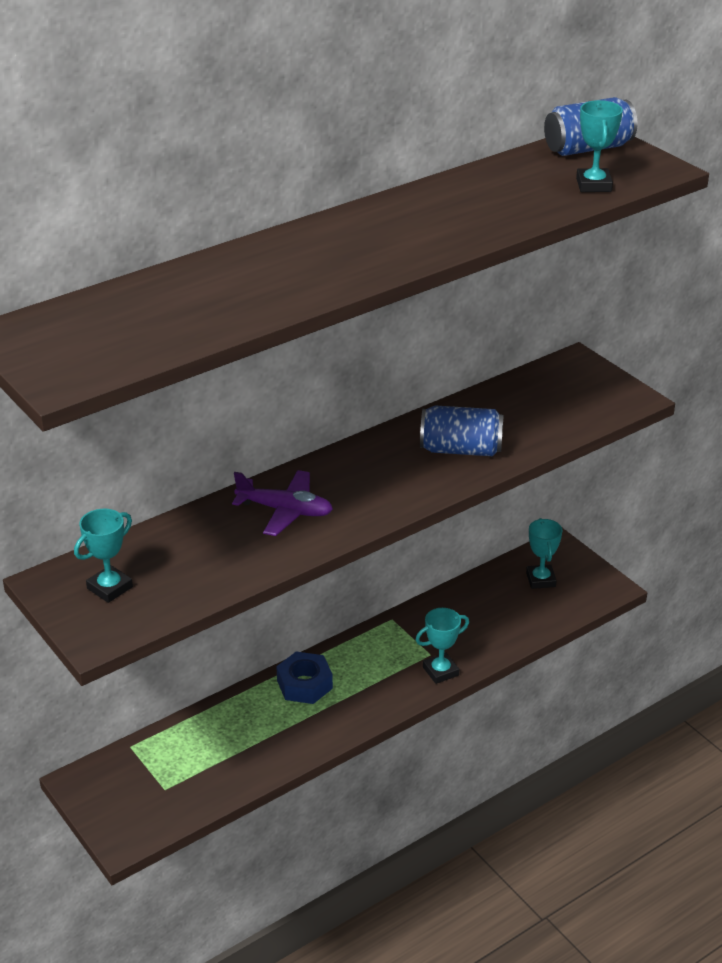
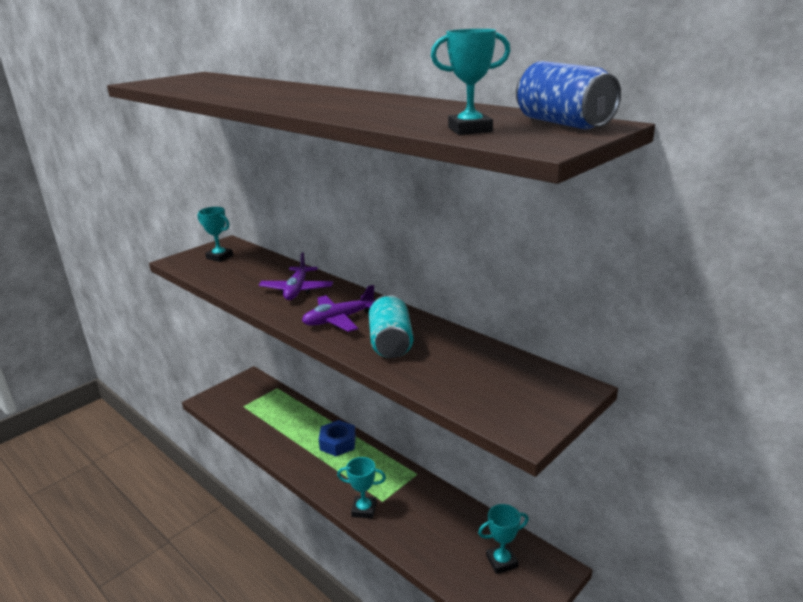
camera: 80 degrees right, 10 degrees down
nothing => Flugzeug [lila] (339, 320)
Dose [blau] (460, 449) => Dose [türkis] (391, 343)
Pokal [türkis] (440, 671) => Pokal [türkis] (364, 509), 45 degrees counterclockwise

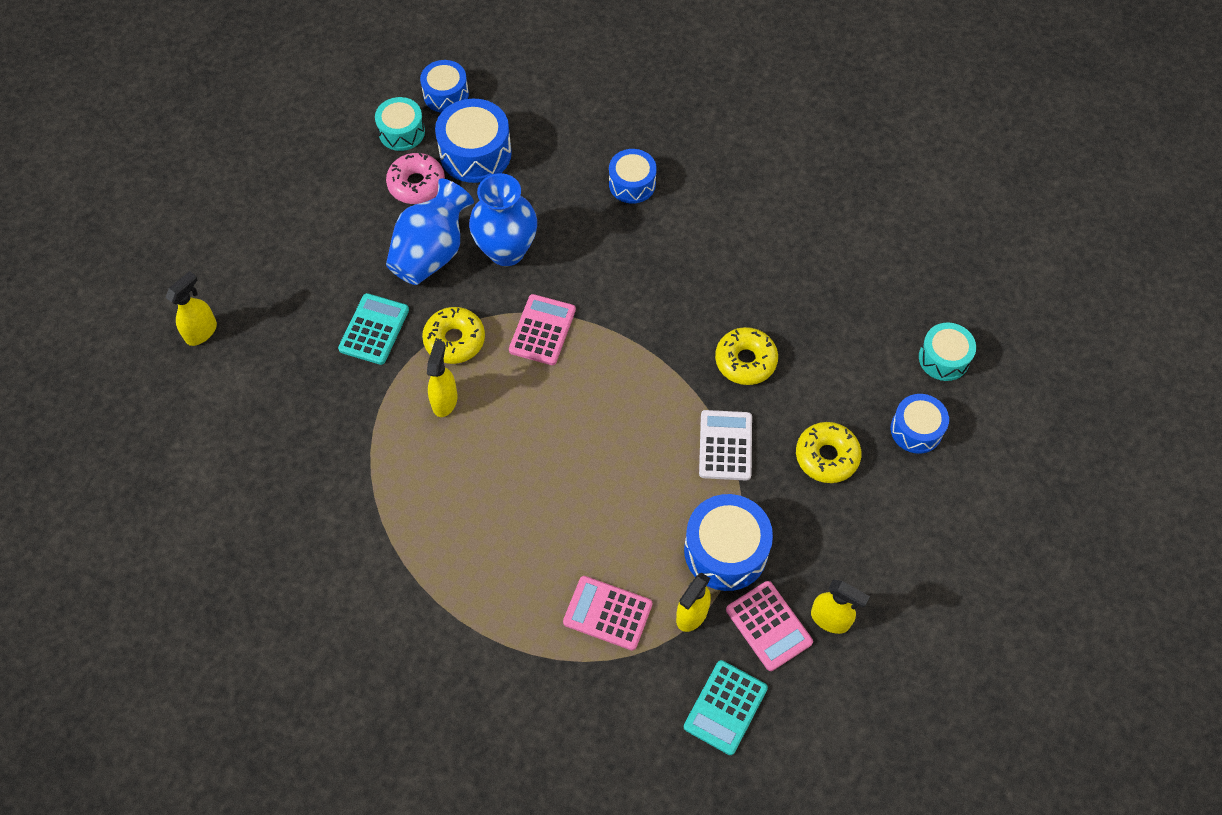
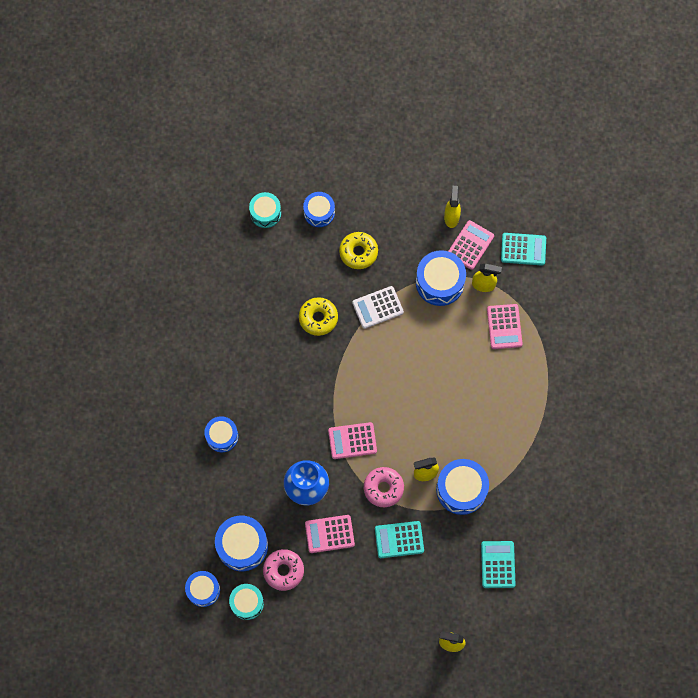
camera: 115 degrees left, 10 degrees up
nothing => Trommel [blau] (461, 489)
nothing => Taschenrechner [türkis] (498, 564)
Vase [blau] (432, 252) => Taschenrechner [rosa] (329, 534)
Donut [gelb] (454, 340) => Donut [rosa] (383, 488)

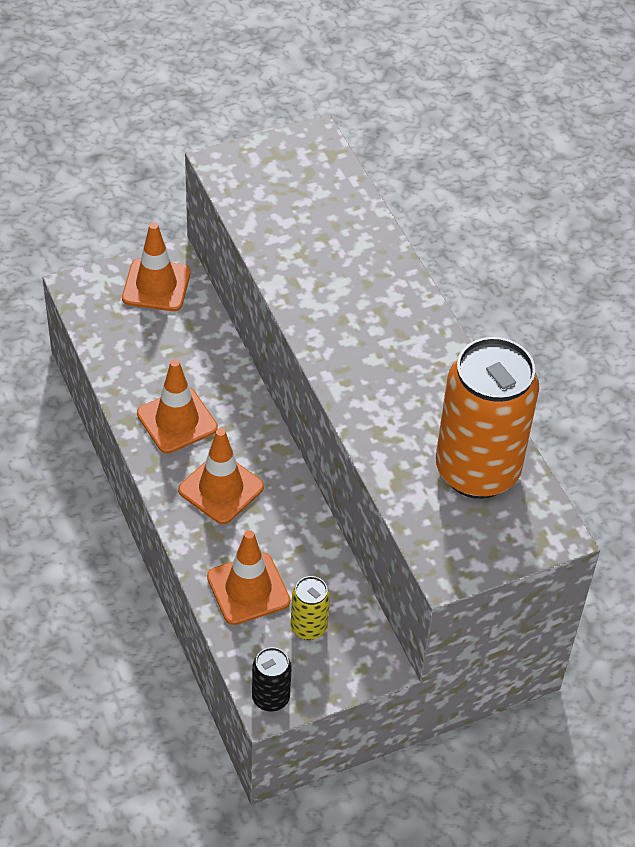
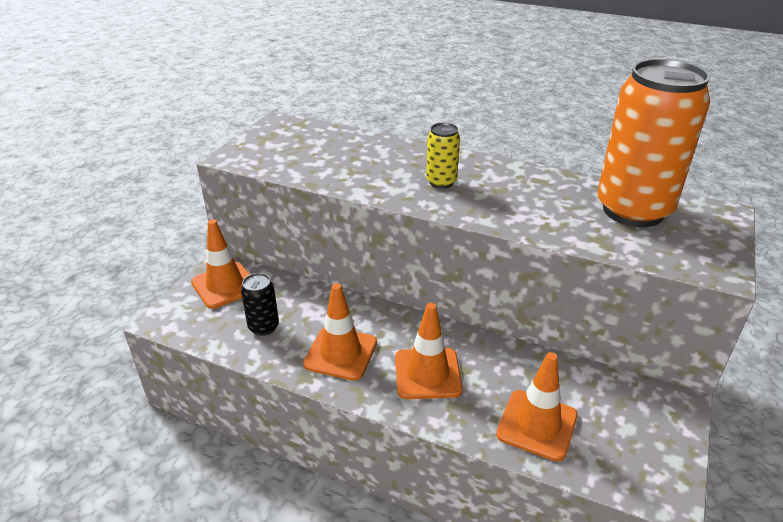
camera: 40 degrees left, 15 degrees down
Dose [schwarz] (270, 698) => Dose [schwarz] (263, 327), shifted
Dose [gelb] (308, 627) => Dose [gelb] (441, 182), shifted

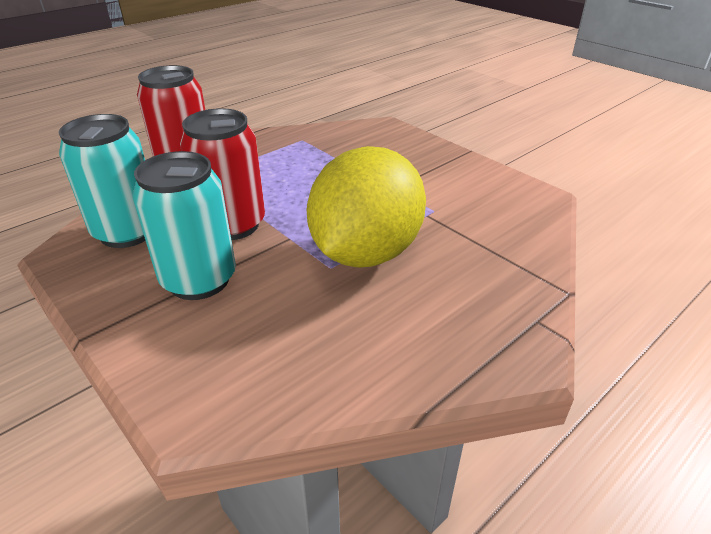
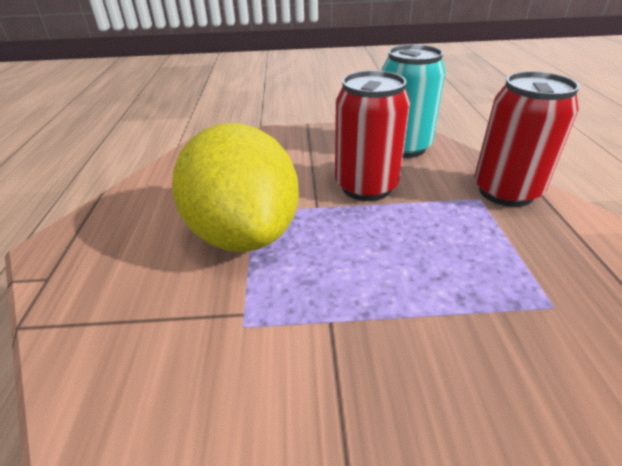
camera: 130 degrees right, 0 degrees up
Dose [türkis] (199, 280) => nothing

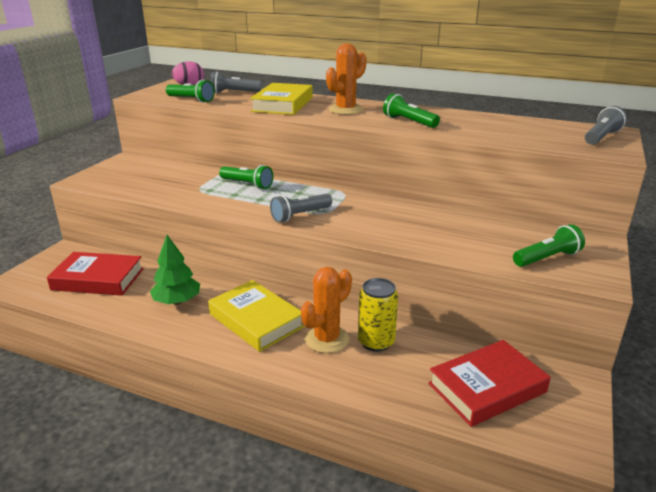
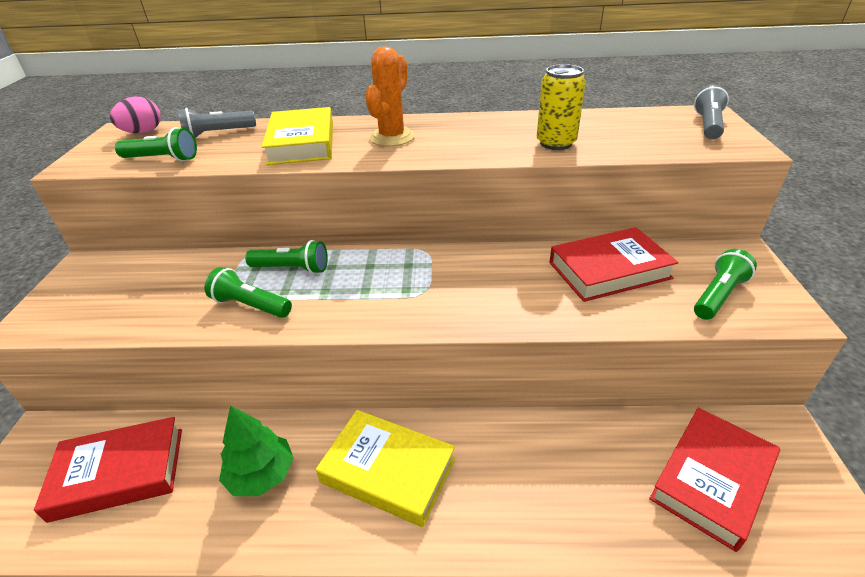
camera: 20 degrees left, 10 degrees up
Taschenlampe [grau] (300, 215) => nothing
Kaktus [orange] (327, 339) => nothing
nothing => Buch [rot] (609, 270)
Dose [gelb] (376, 342) => Dose [gelb] (556, 143), shifted
Taschenlampe [grün] (409, 122) => Taschenlampe [grün] (250, 305), shifted

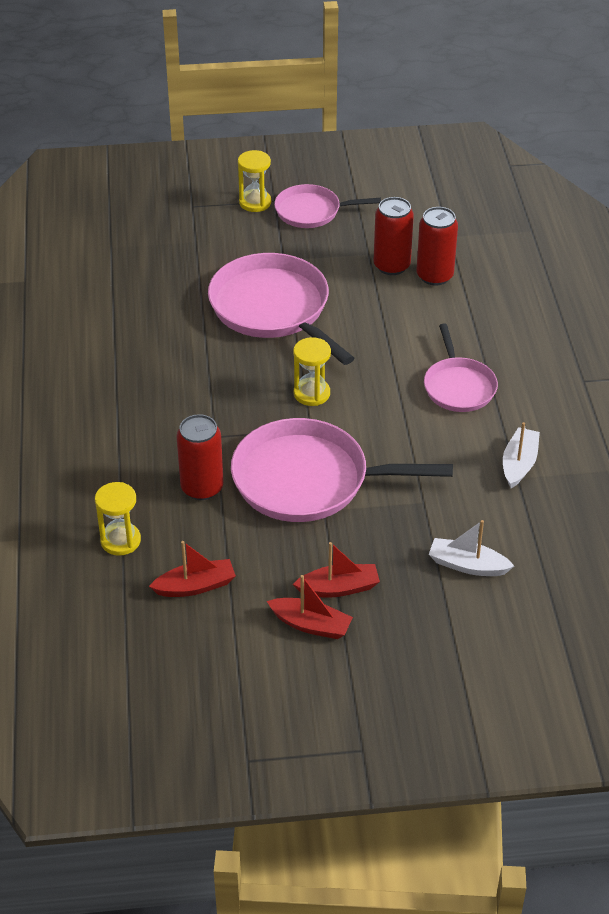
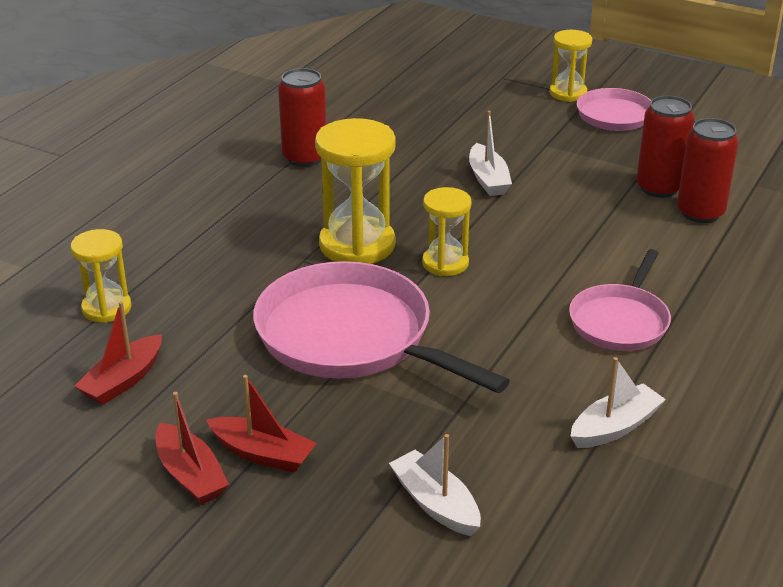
camera: 35 degrees right, 10 degrees down
nothing => Sanduhr [gelb] (357, 245)
Dose [rot] (202, 488) => Dose [rot] (305, 158), shifted
Pfanne [rosa] (273, 309) => Boot [weiß] (488, 179)
Boot [rot] (195, 586) => Boot [rot] (123, 380), 105 degrees clockwise

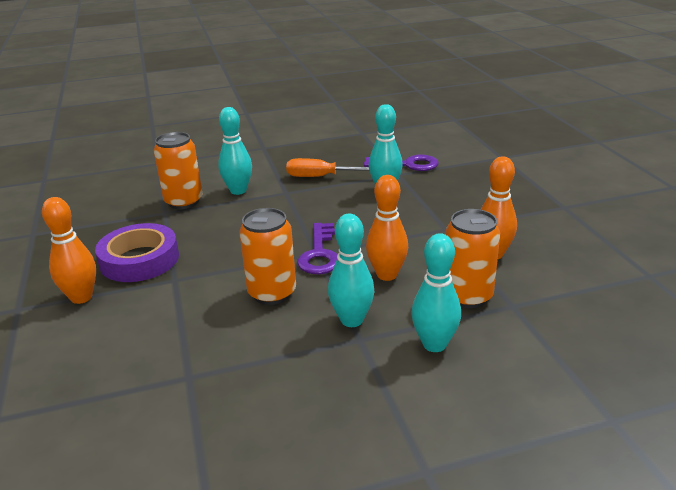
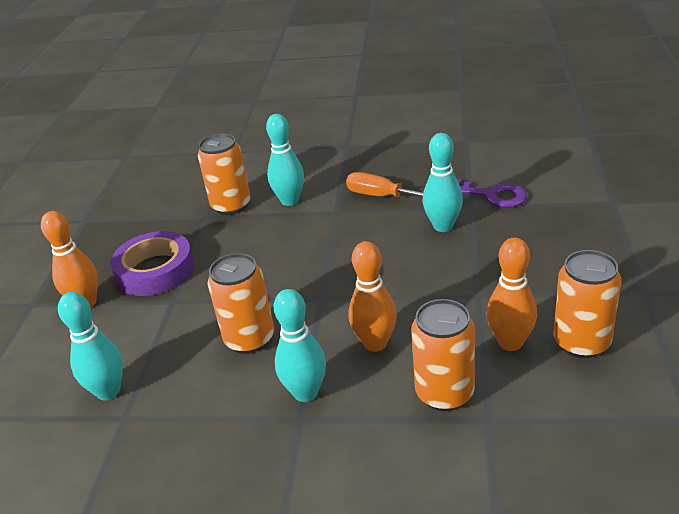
camera: 25 degrees right, 5 degrees up
Schlüssel [lila] (319, 254) => nothing
nothing => Dose [orange] (581, 342)
Bowlingkegel [türkis] (434, 344) => Bowlingkegel [türkis] (108, 391), shifted

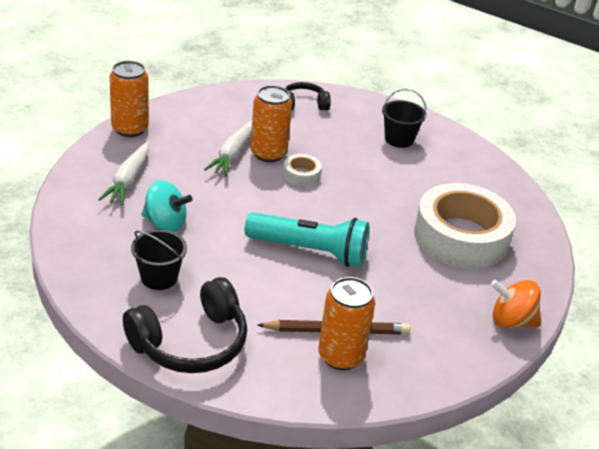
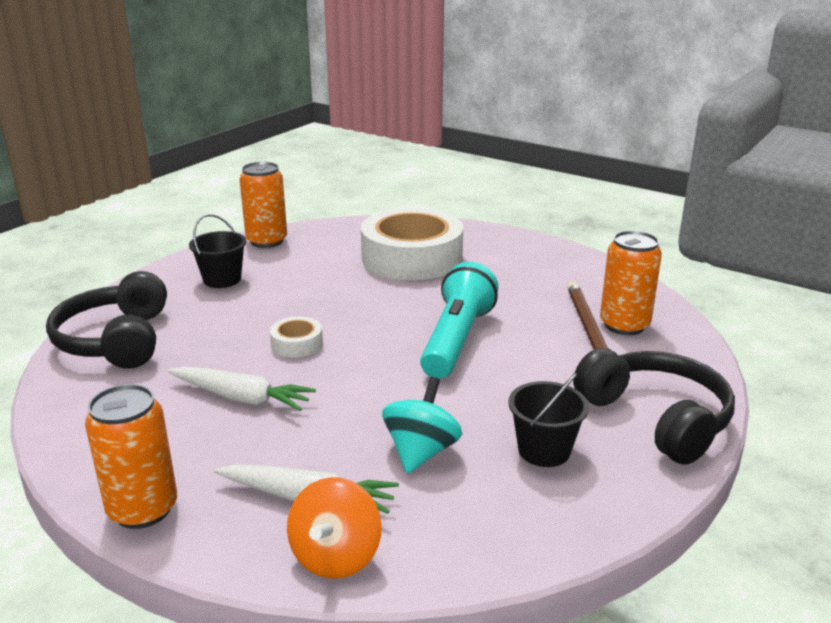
camera: 85 degrees left, 10 degrees down
Dose [orange] (268, 153) => Dose [orange] (267, 241), shifted
Kreisel [orange] (511, 321) => Kreisel [orange] (336, 557), shifted
Kopfhörer [schwarz] (303, 104) => Kopfhörer [schwarz] (116, 340), x1.75

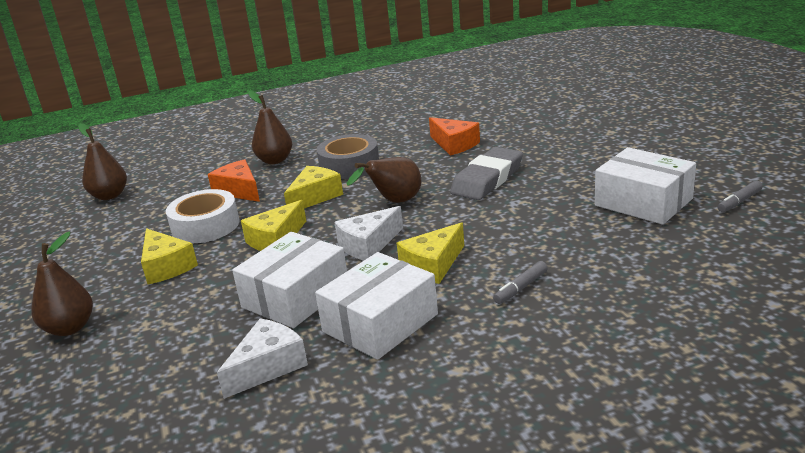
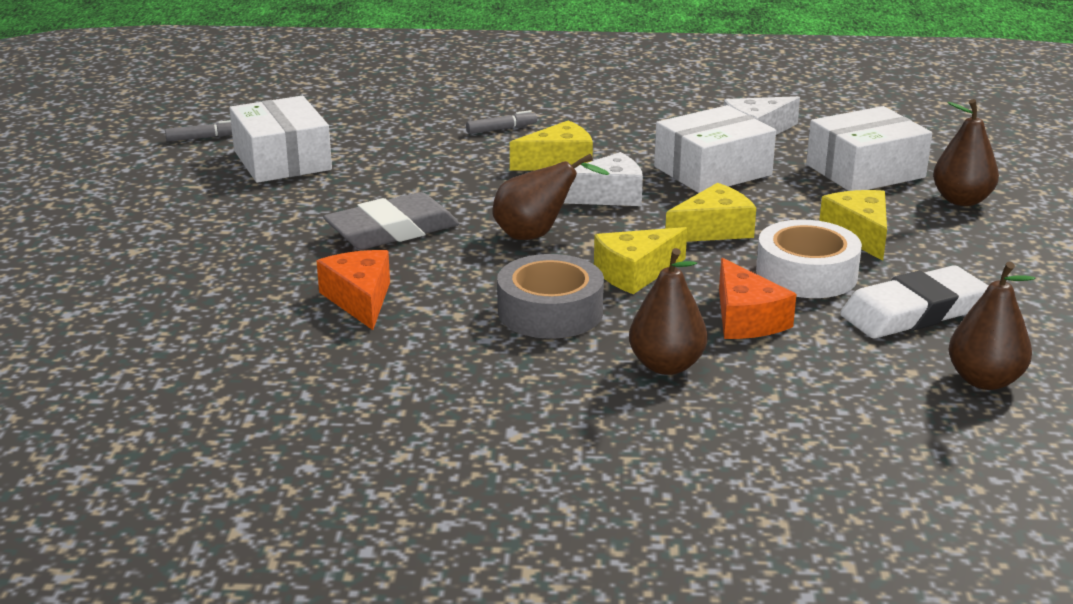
camera: 160 degrees left, 0 degrees up
nothing => Radiergummi [weiß] (913, 312)
Schachtel [weiß] (380, 323) => Schachtel [weiß] (865, 171), shifted

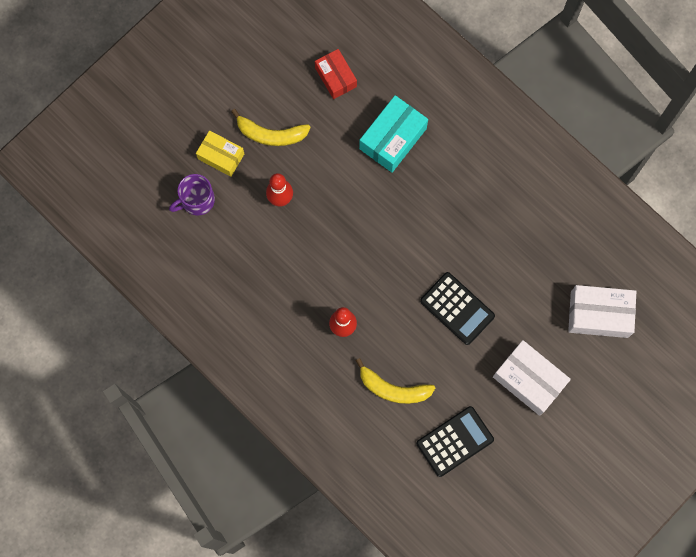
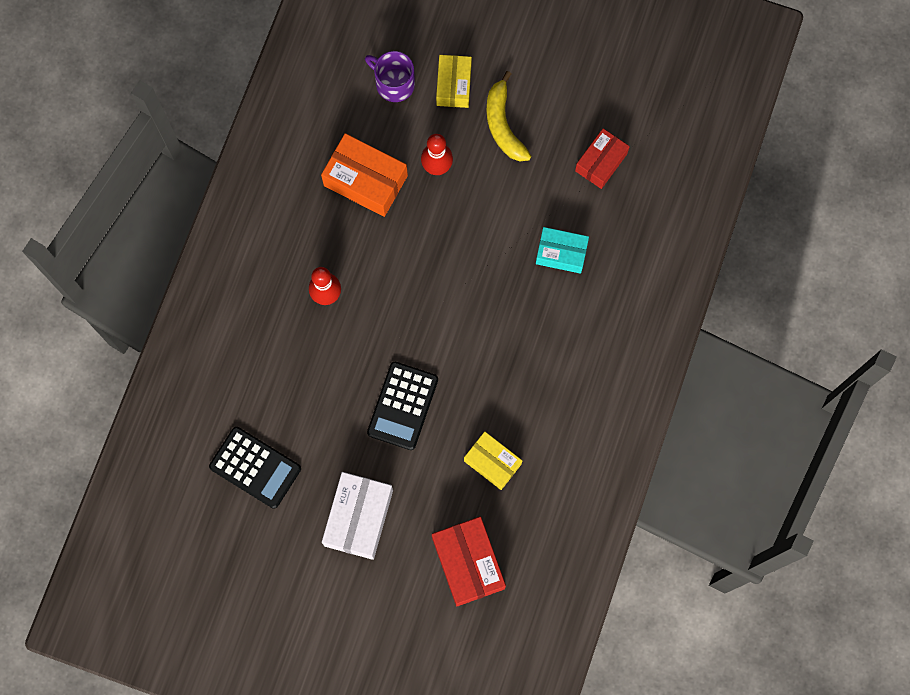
camera: 65 degrees right, 0 degrees up
Banane [gelb] (393, 389) => nothing
nothing => Schachtel [orange] (365, 180)
nothing => Schachtel [gelb] (492, 462)
Schachtel [weiß] (599, 314) => Schachtel [rot] (468, 563)
Schachtel [türkis] (393, 138) => Schachtel [türkis] (561, 253), x0.66

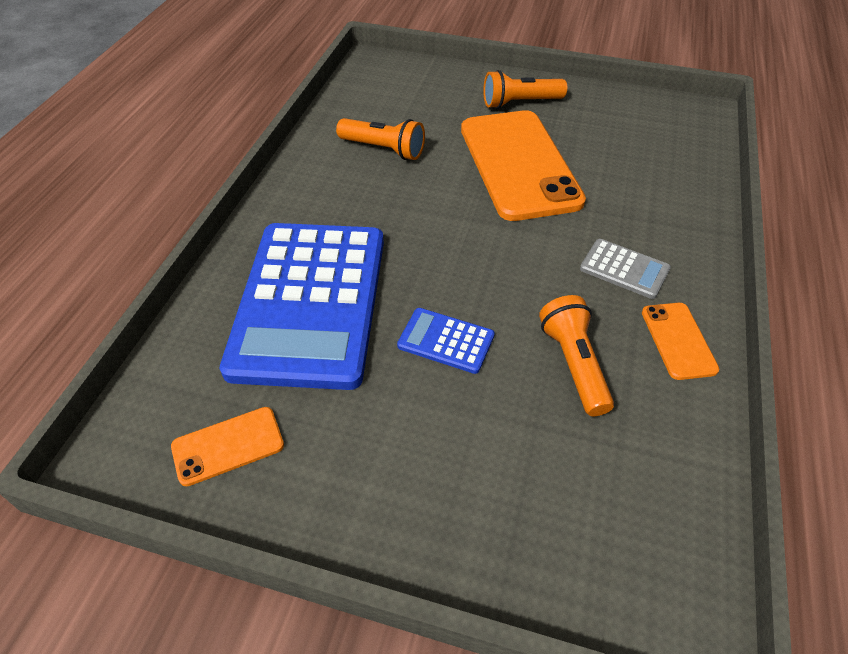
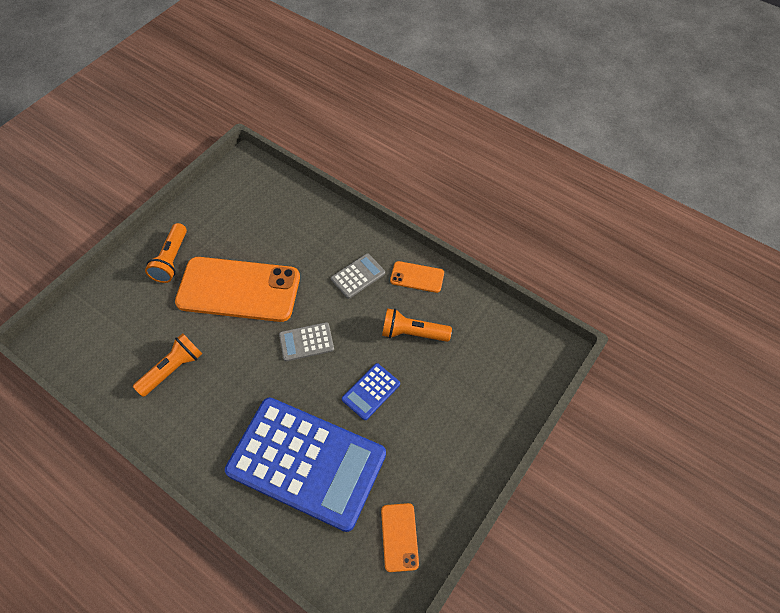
camera: 70 degrees left, 10 degrees up
nothing => Taschenrechner [grau] (306, 342)

